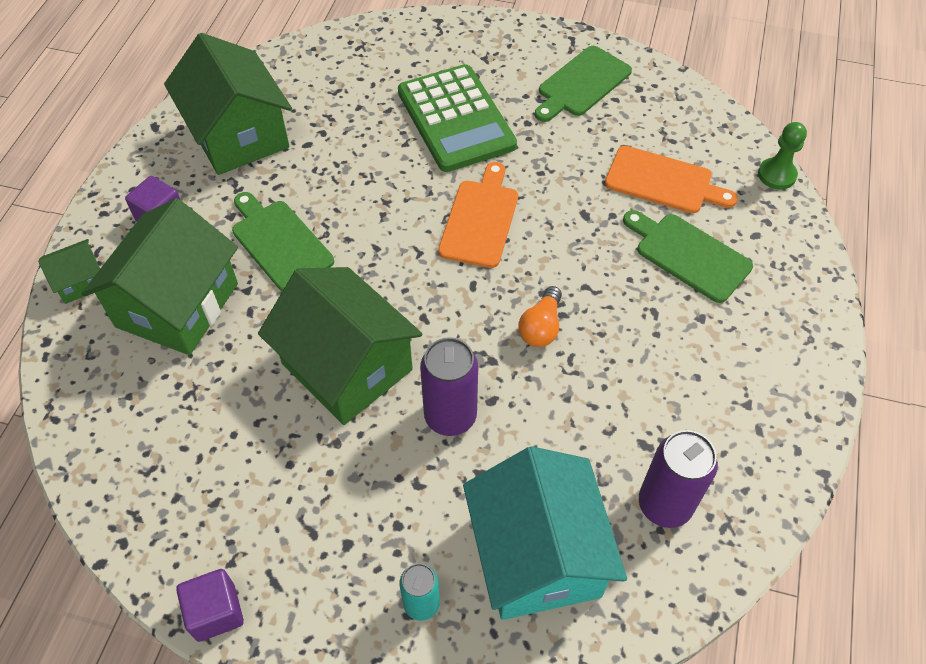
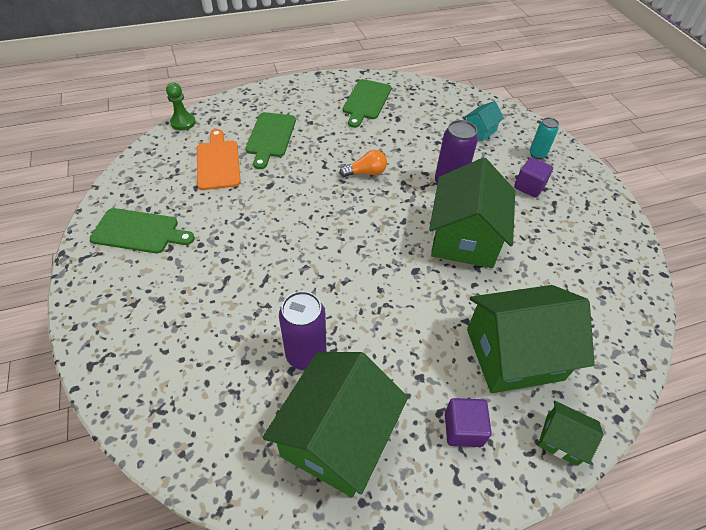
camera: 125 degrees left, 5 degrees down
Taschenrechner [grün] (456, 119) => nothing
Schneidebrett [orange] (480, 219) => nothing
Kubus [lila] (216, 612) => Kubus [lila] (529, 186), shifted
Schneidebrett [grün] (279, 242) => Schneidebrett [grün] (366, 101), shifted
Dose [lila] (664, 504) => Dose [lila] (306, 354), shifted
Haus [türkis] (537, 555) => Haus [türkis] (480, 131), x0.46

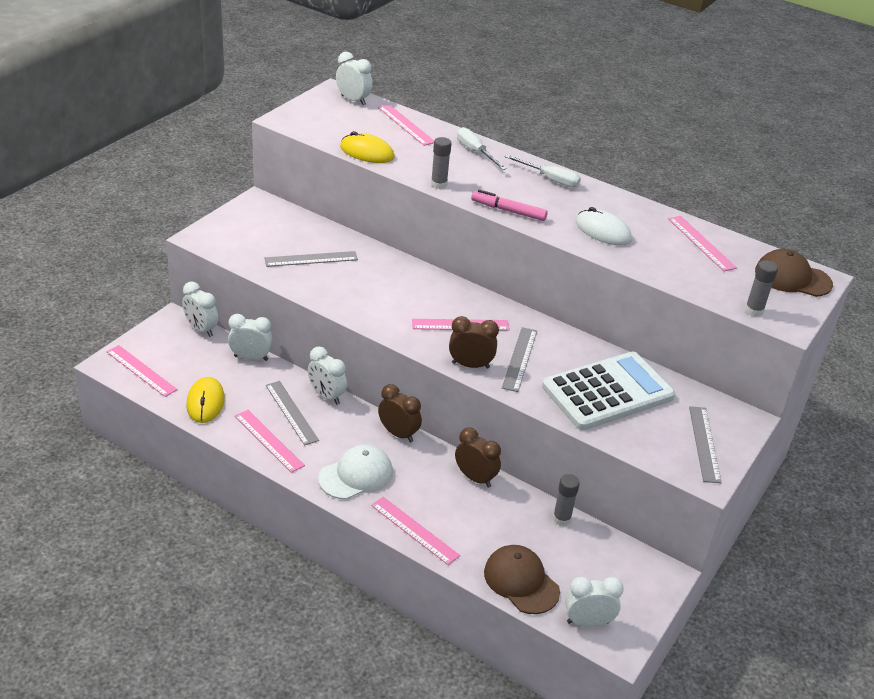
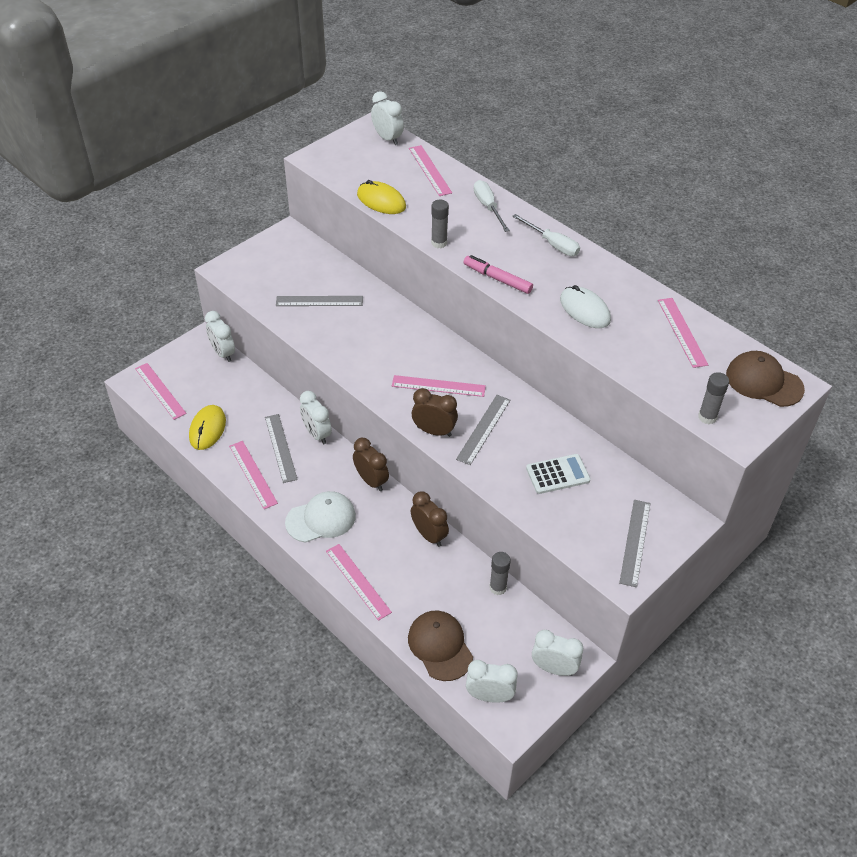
camera: 15 degrees right, 10 degrees up
Wecker [weiß] (251, 358) => Wecker [weiß] (554, 668), shifted
Taschenrechner [weiß] (607, 392) => Taschenrechner [weiß] (557, 474), x0.51

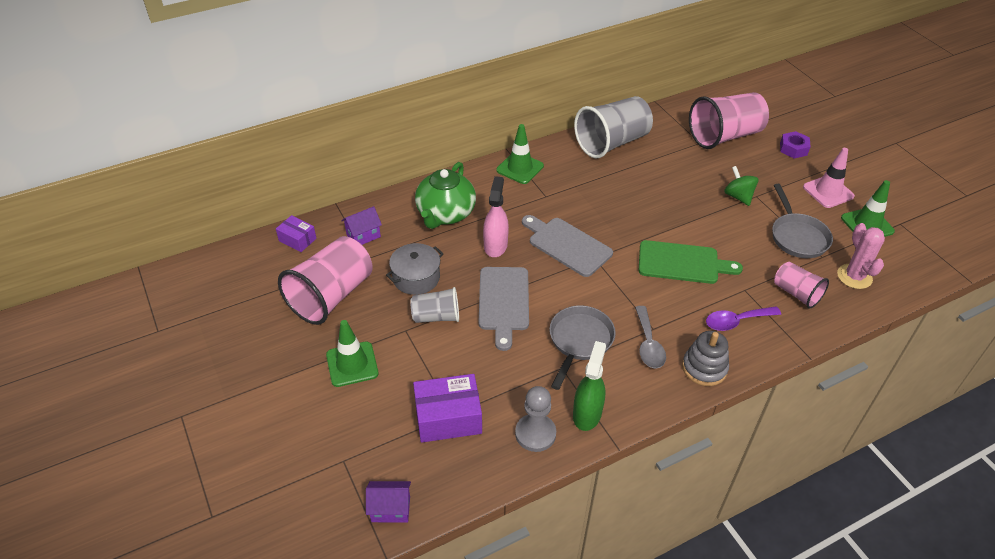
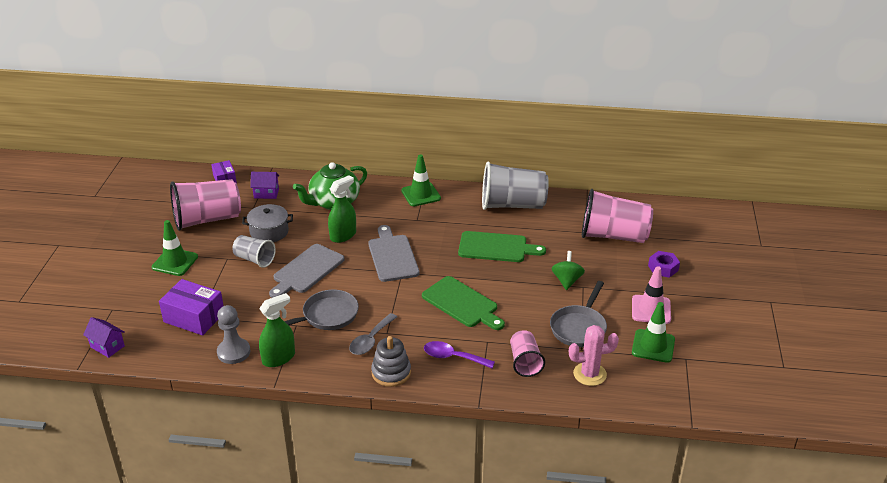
camera: 35 degrees right, 10 degrees down
nothing => Schneidebrett [grün] (496, 247)
Sprühflasche [rosa] (495, 245) => Sprühflasche [grün] (343, 235)
Kaktus [rosa] (854, 276) => Kaktus [rosa] (589, 374), 60 degrees clockwise

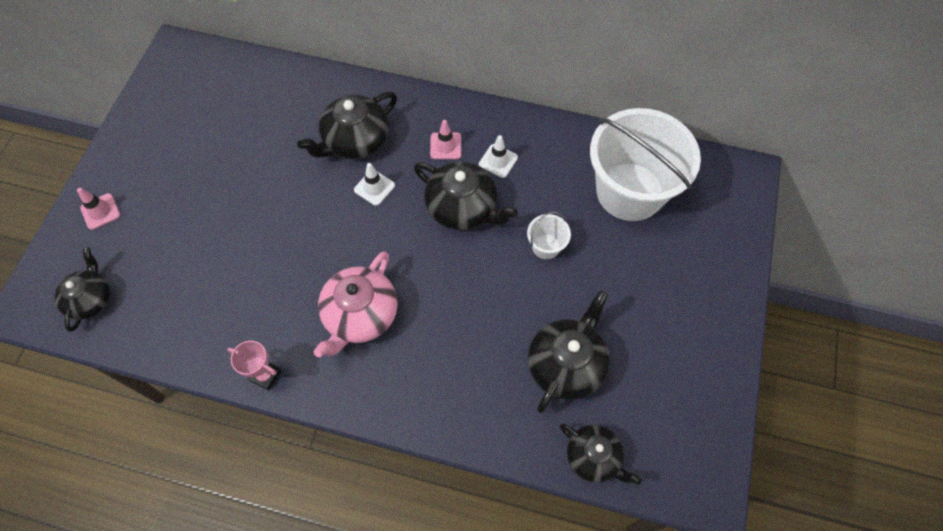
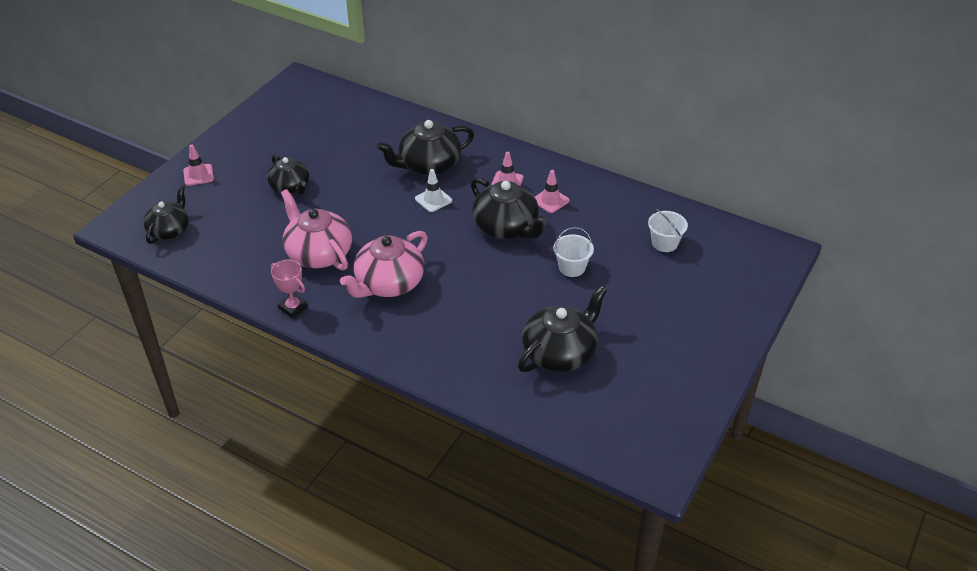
camera: 15 degrees right, 20 degrees down
nothing => Teekanne [rosa] (318, 253)
Teekanne [schwarz] (593, 457) => Teekanne [schwarz] (290, 187), shifted
Leitkegel [weiß] (498, 161) => Leitkegel [rosa] (550, 200)
Eimer [weiß] (629, 191) => Eimer [weiß] (664, 243), x0.40

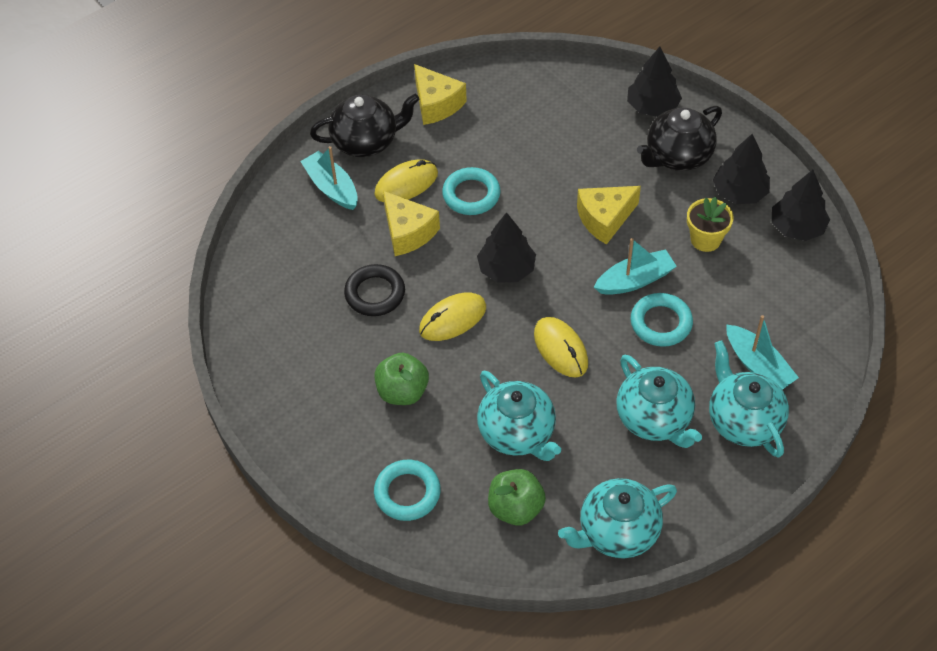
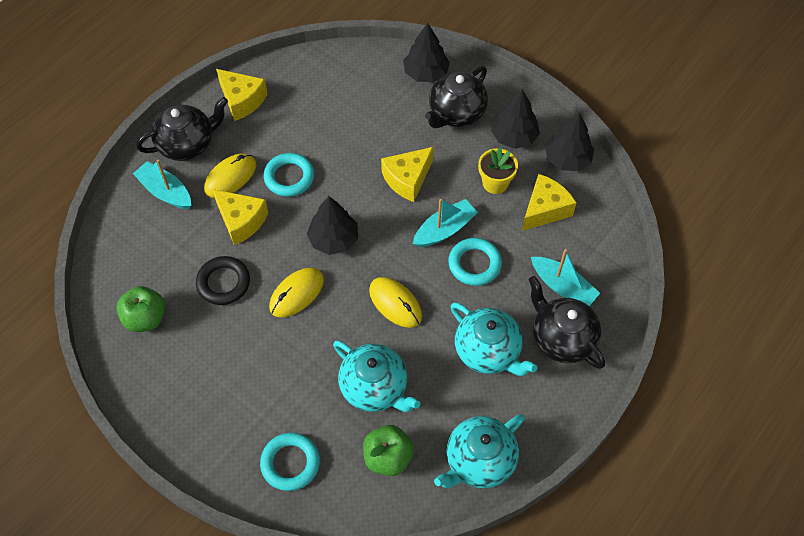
camera: 15 degrees left, 5 degrees up
nothing => Käse [gelb] (544, 209)
Apfel [grün] (402, 392) => Apfel [grün] (145, 318), shifted
Teekanne [türkis] (743, 421) => Teekanne [schwarz] (562, 338)

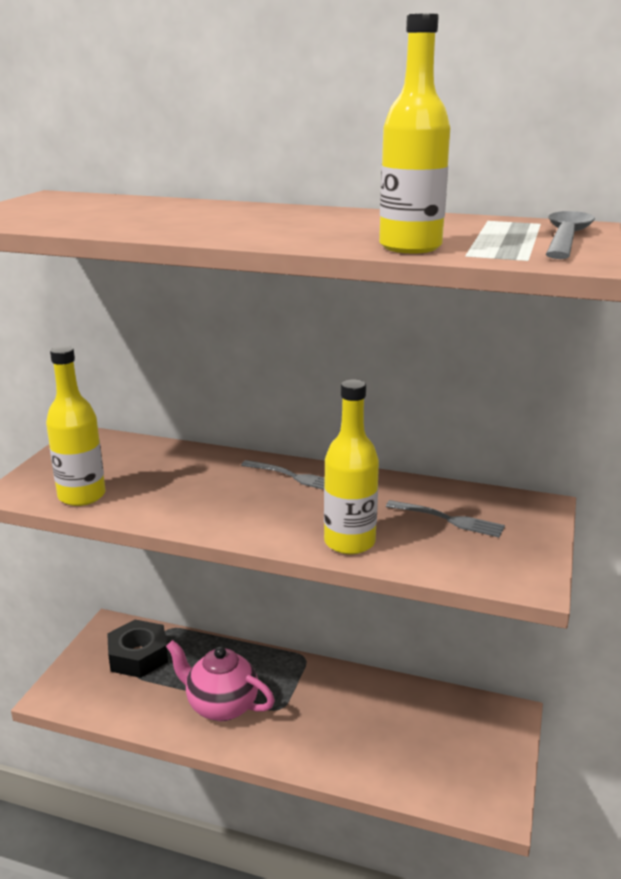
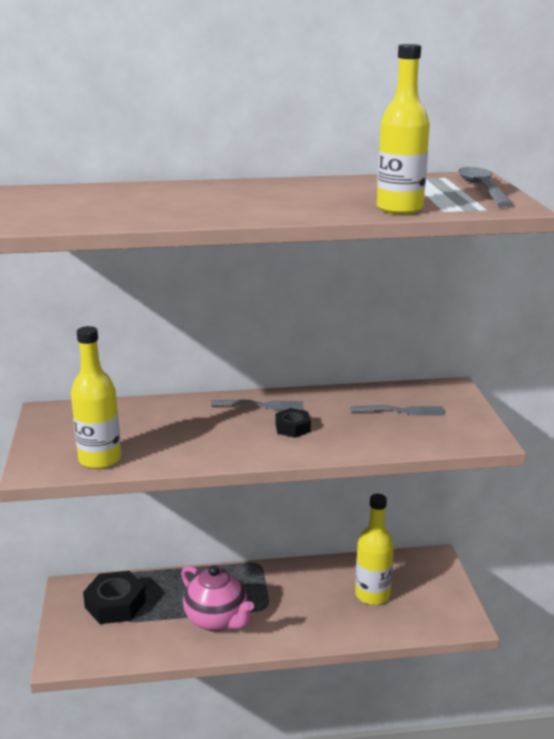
camera: 25 degrees left, 0 degrees up
nothing => Sechskantmutter [schwarz] (292, 428)
Flasche [gelb] (349, 542) => Flasche [gelb] (372, 595), shifted
Teekanne [rosa] (221, 706) => Teekanne [rosa] (217, 620), 135 degrees counterclockwise

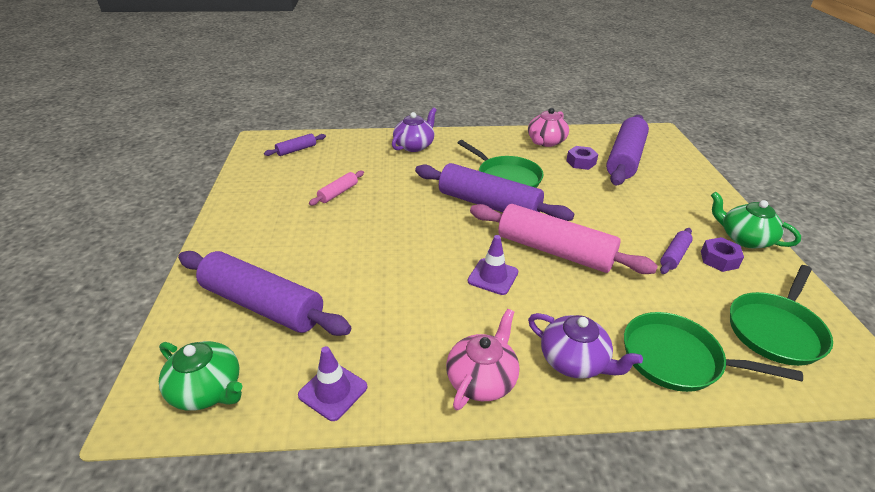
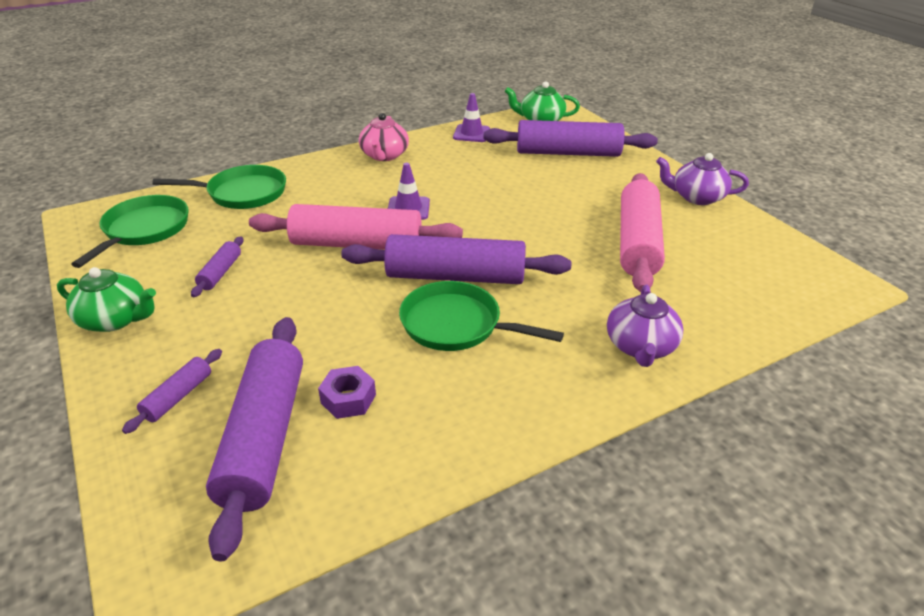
camera: 155 degrees right, 0 degrees up
Teekanne [rosa] (545, 142) => nothing
Sechskantmutter [lila] (719, 259) => nothing
Nudelholz [lila] (296, 150) => Nudelholz [lila] (178, 396), shifted
Teekanne [lila] (574, 361) => Teekanne [lila] (696, 197), shifted
Nudelholz [rosa] (338, 193) => Nudelholz [rosa] (637, 242), x2.22

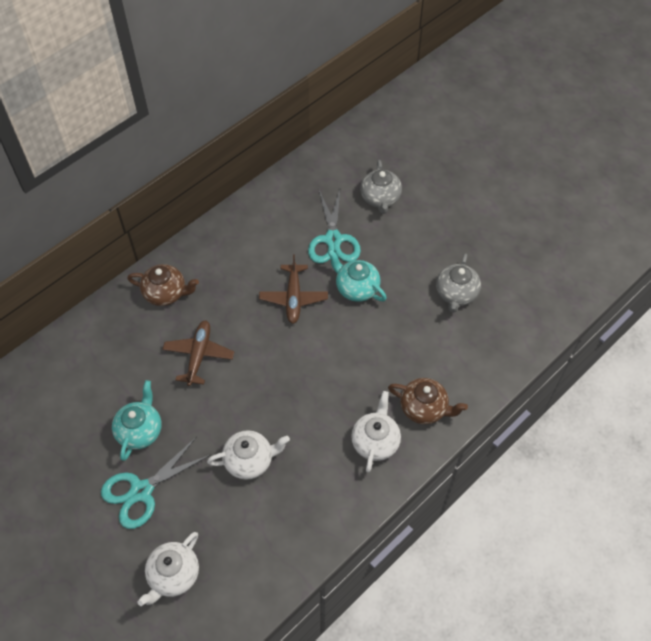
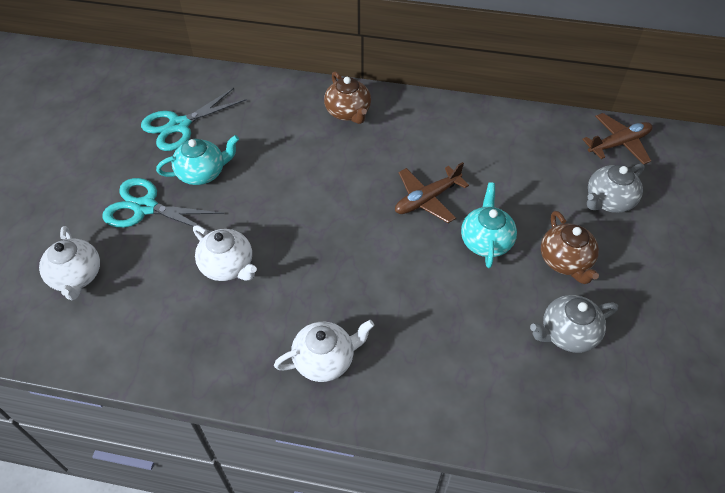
camera: 55 degrees right, 5 degrees down
Flugzeug [braun] (199, 355) => Flugzeug [braun] (618, 144), shifted
Schere [türkis] (333, 239) => Schere [türkis] (179, 125), shifted
Teekanne [braun] (424, 408) => Teekanne [braun] (565, 261), shifted
Teekanne [weiß] (173, 575) => Teekanne [weiß] (76, 277), 105 degrees counterclockwise

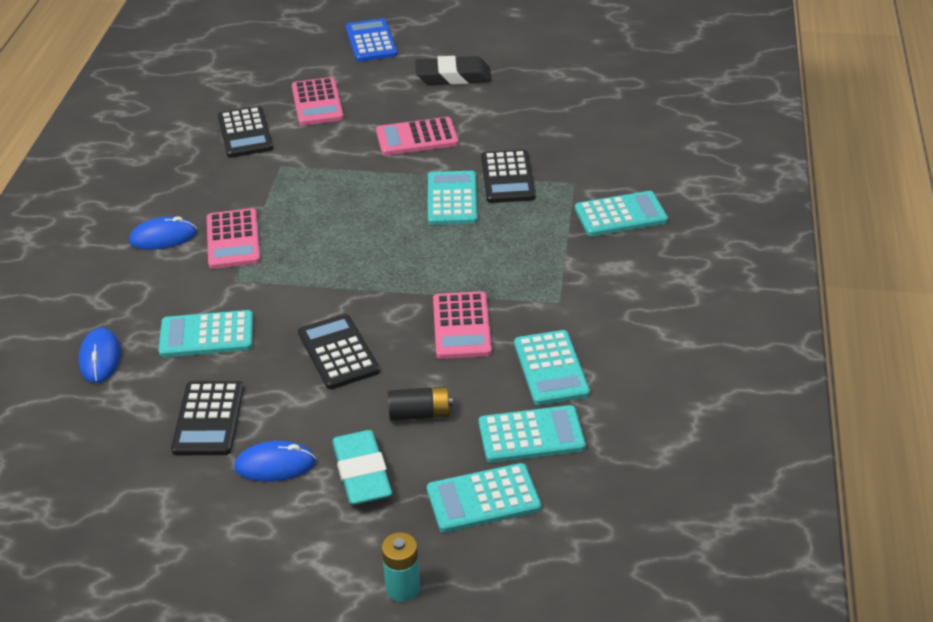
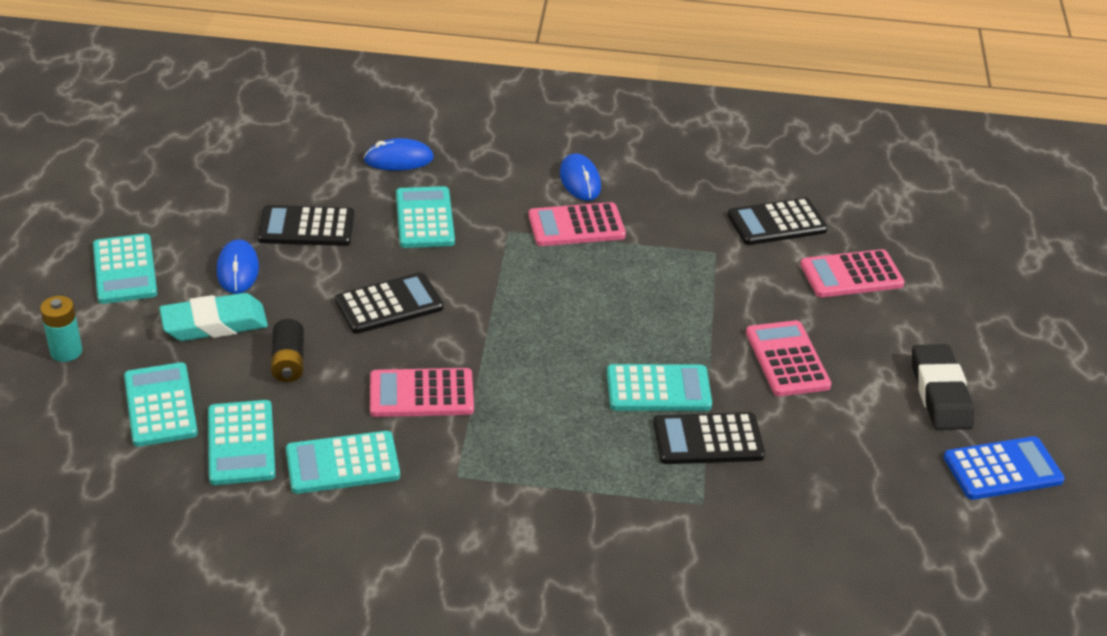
camera: 85 degrees right, 0 degrees up
Taschenrechner [blau] (371, 41) => Taschenrechner [blau] (1003, 469), shifted
Taschenrechner [türkis] (620, 215) => Taschenrechner [türkis] (125, 270), shifted

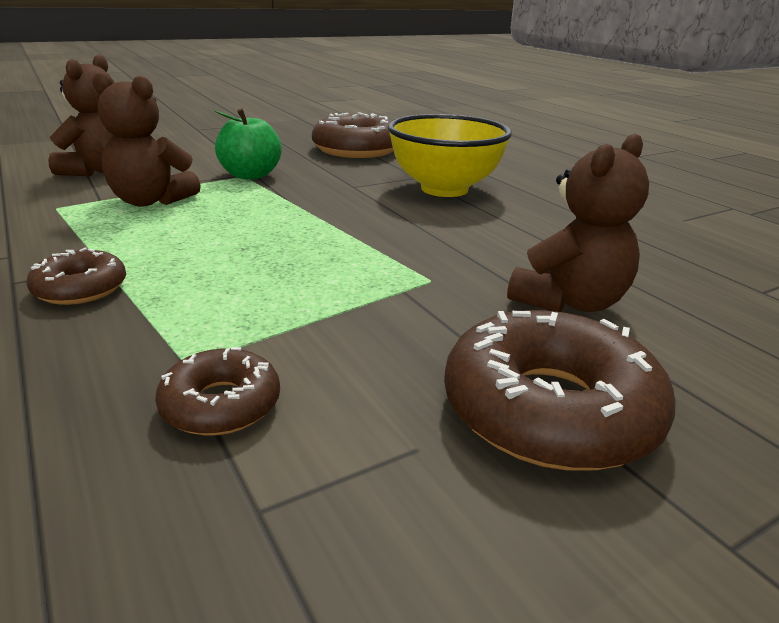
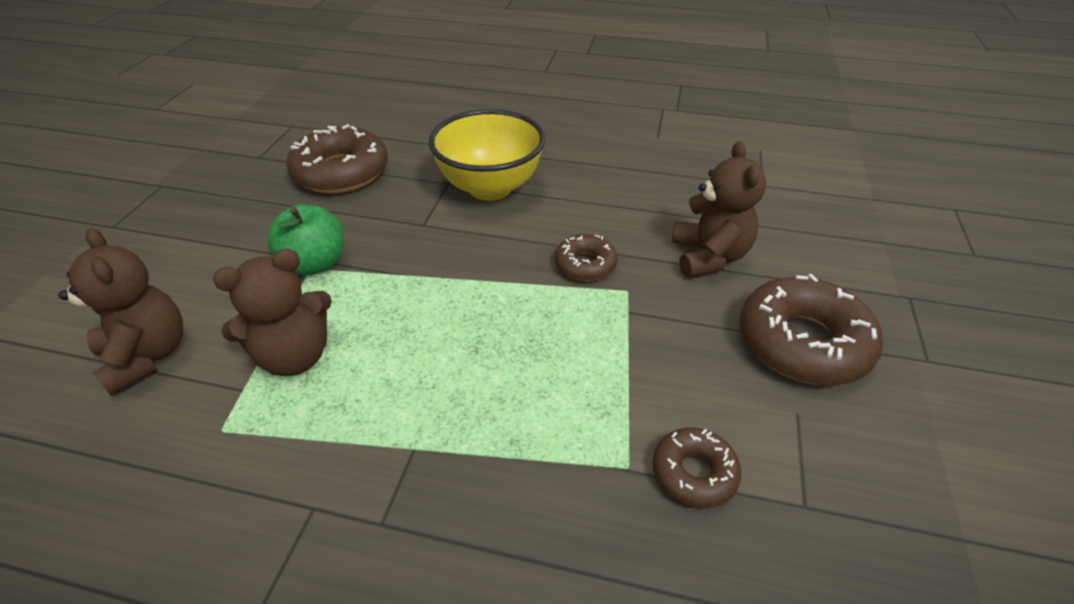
camera: 45 degrees left, 15 degrees up
Donut [braun] (80, 288) => Donut [braun] (585, 264), shifted

